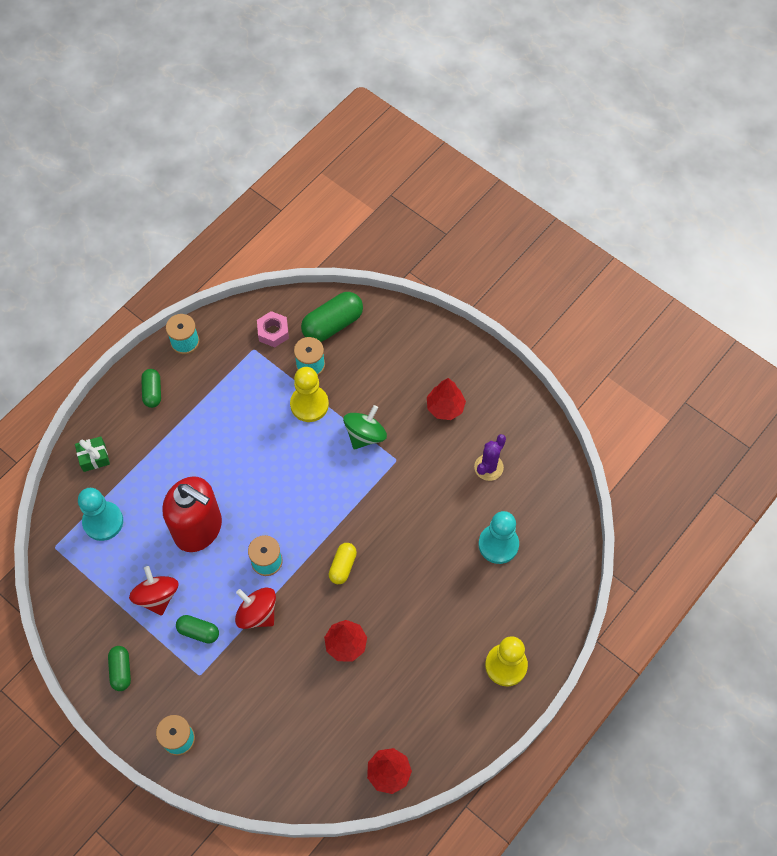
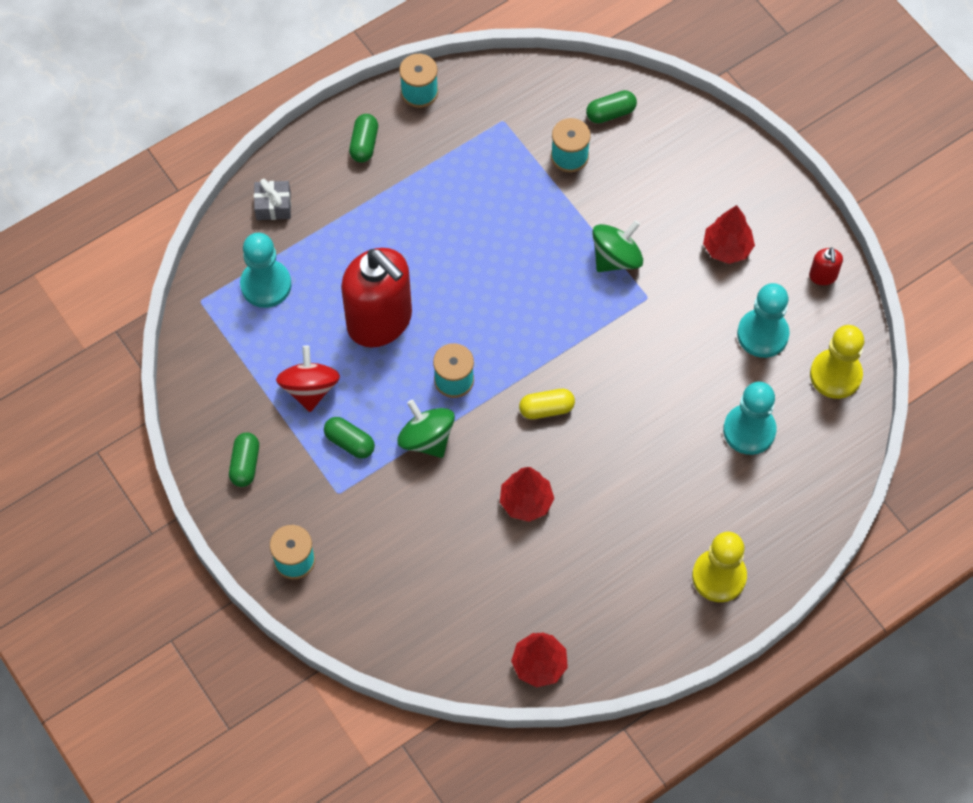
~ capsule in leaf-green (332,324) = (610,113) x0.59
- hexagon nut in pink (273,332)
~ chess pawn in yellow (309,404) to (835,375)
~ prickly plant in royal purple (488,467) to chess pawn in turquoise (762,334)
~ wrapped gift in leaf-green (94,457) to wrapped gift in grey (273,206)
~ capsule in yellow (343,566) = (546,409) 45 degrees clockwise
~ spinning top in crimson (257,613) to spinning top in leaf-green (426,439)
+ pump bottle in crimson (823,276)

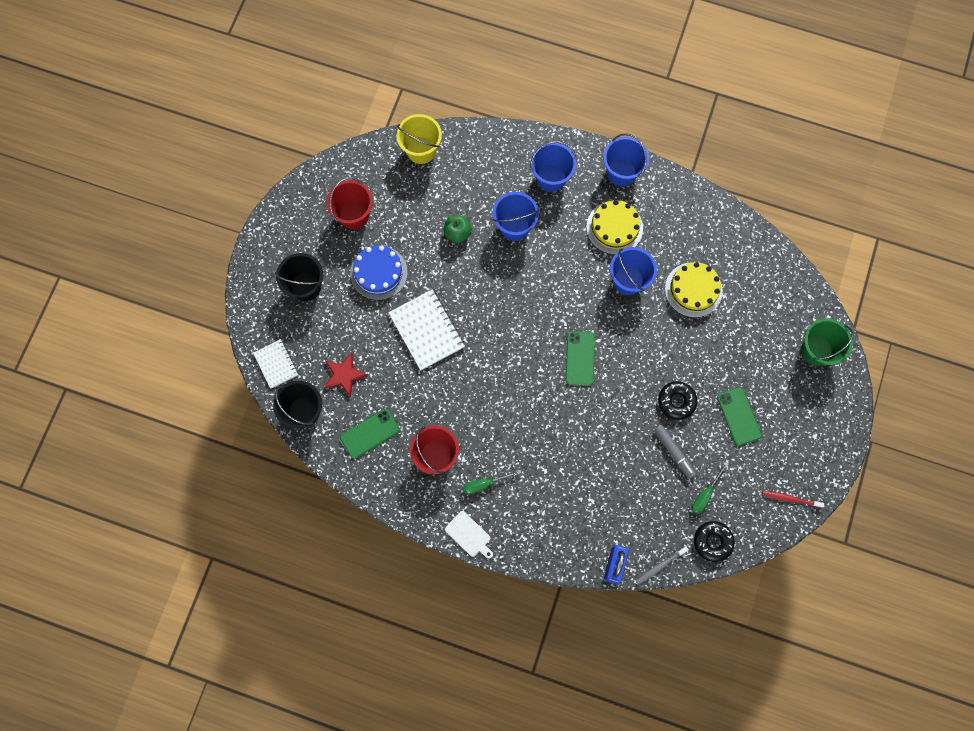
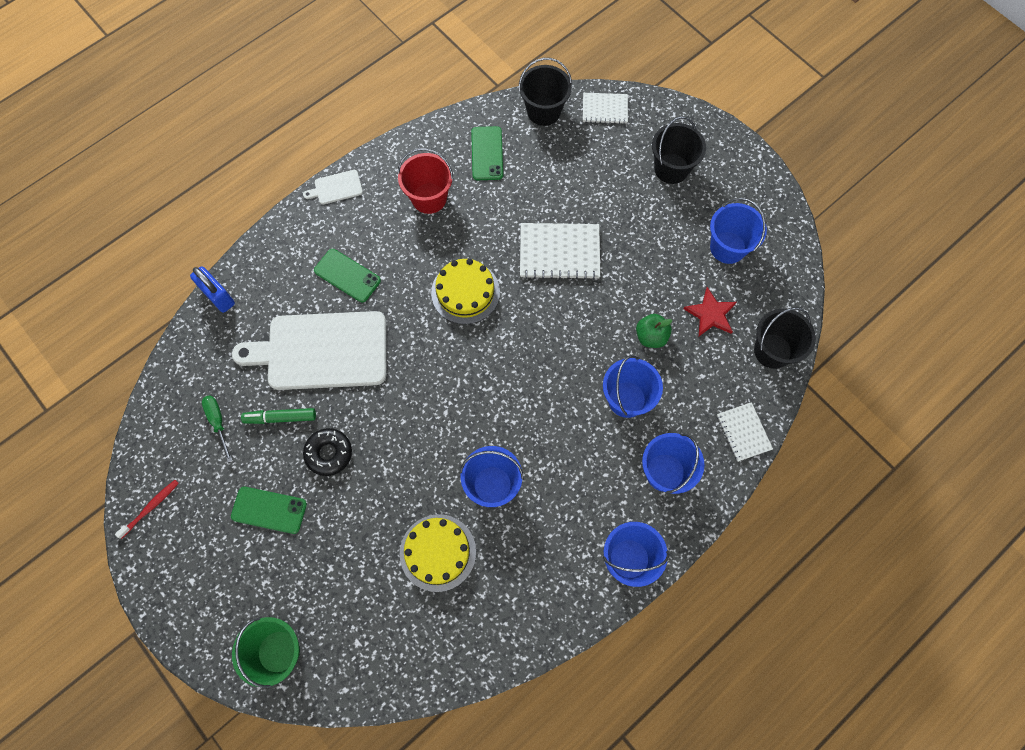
~ sand bucket in yellow (421,150) to sand bucket in ebony (772,351)
~ sand bucket in crimson (354,215) to sand bucket in royal blue (727,247)
~ cake in yellow (614,227) to (465,292)
- cake in royal blue (379,272)
~ phone in leaf-green (580,358) to (347,275)
~ five-pointed star in crimson (344,375) to (710,314)
~ marker in grey (673,452) to marker in leaf-green (280,418)
- flat screwdriver in leaf-green (484,484)
- doughnut in ebony (712,541)
- toothbrush in grey (660,566)
+ cutting board in snow-white (322,351)
+ notebook in snow-white (743,432)

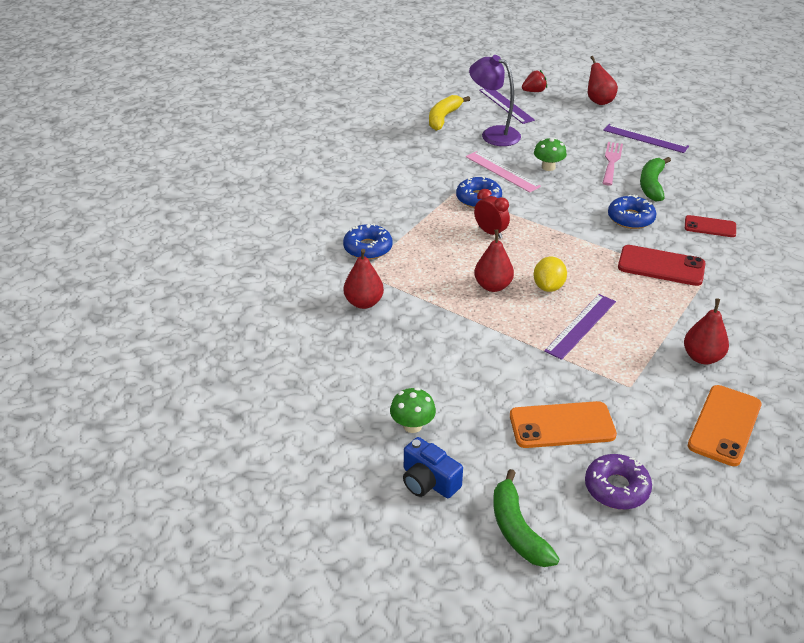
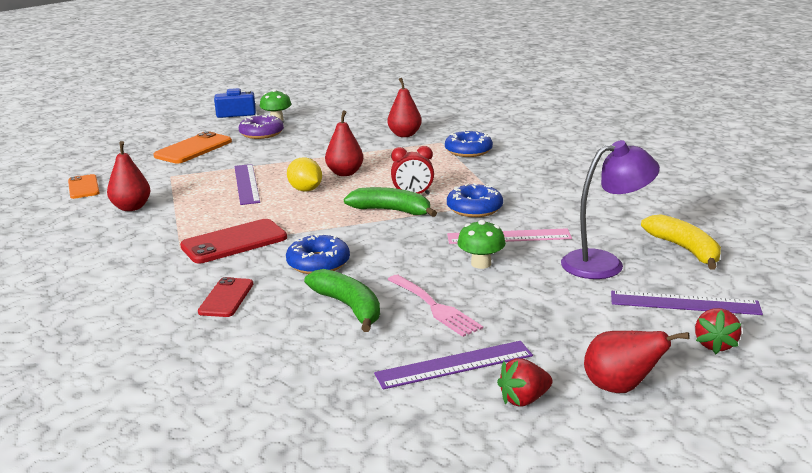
~ phone in crimson (710,227) = (226,298) 45 degrees counterclockwise
~ phone in bright orange (724,425) = (83,187) x0.63
~ doughnut in royal purple (616,488) to (261,133)
~ toy banana in leaf-green (517,530) to (391,211)
+ strawberry in crimson (524,399)

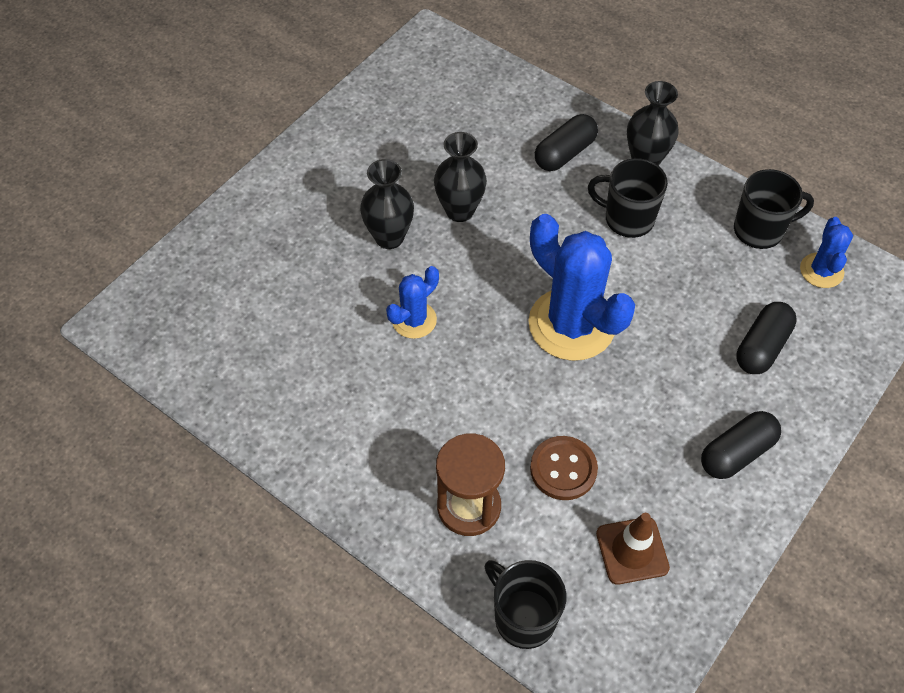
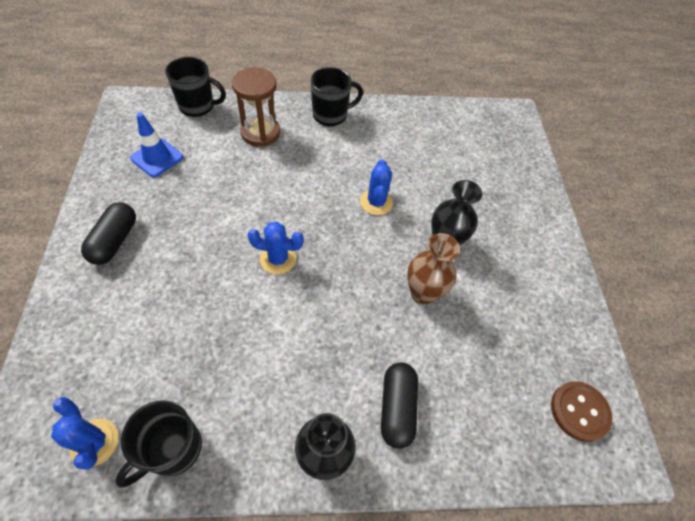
~ vase in ebony (459,211) to vase in russet (423,293)
~ coffee mug in ebony (627,219) to (331,115)
~ prickly plant in royal blue (571,324) = (278,259) x0.52
- capsule in ebony (761,347)
~ shirt button in russet (563,469) to (579,411)
~ safety cone in russet (632,550) to safety cone in royal blue (157,158)

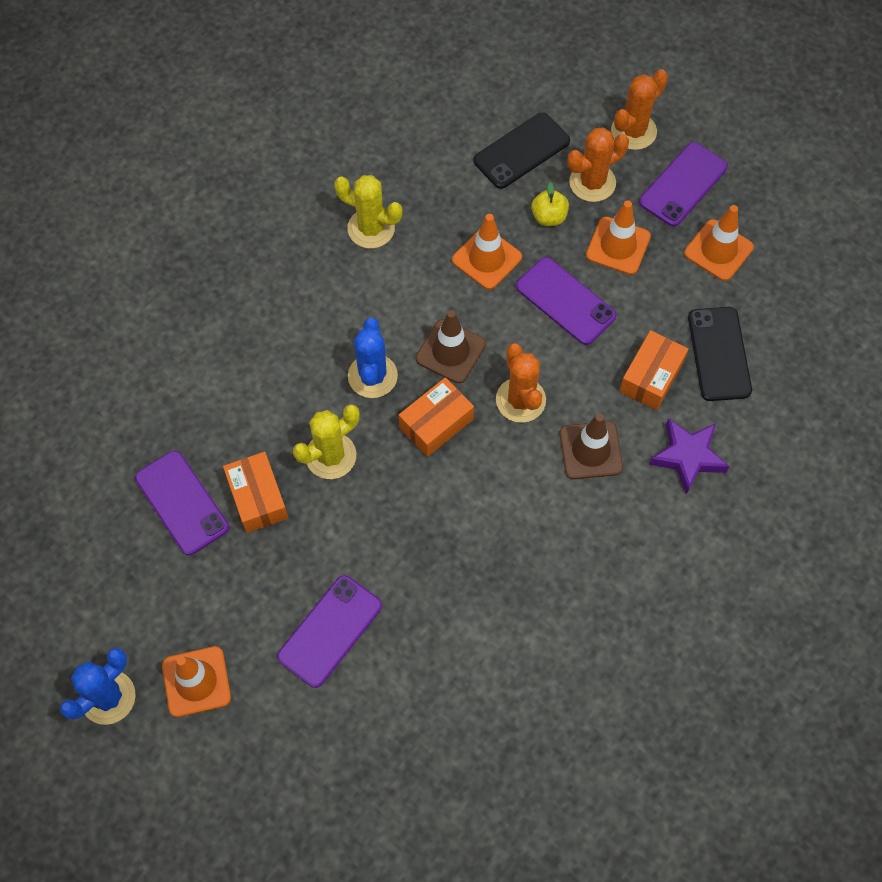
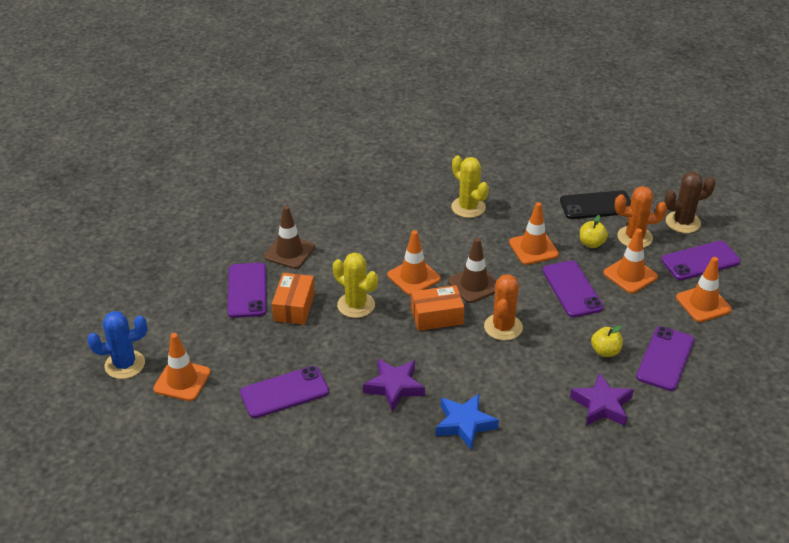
~ prickly plant in bright orange (633,131) to prickly plant in russet (683,222)
~ phone in ebony (719,354) to phone in royal purple (665,358)
~ prickly plant in royal blue (372,376) to safety cone in bright orange (413,277)
~ box in bright orange (651,377) to apple in yellow (605,351)
~ prickly plant in yellow (330,456) = (356,305) 45 degrees clockwise
~ safety cone in russet (590,450) to (289,252)
+ five-pointed star in royal purple (394,387)
+ five-pointed star in royal blue (464,424)

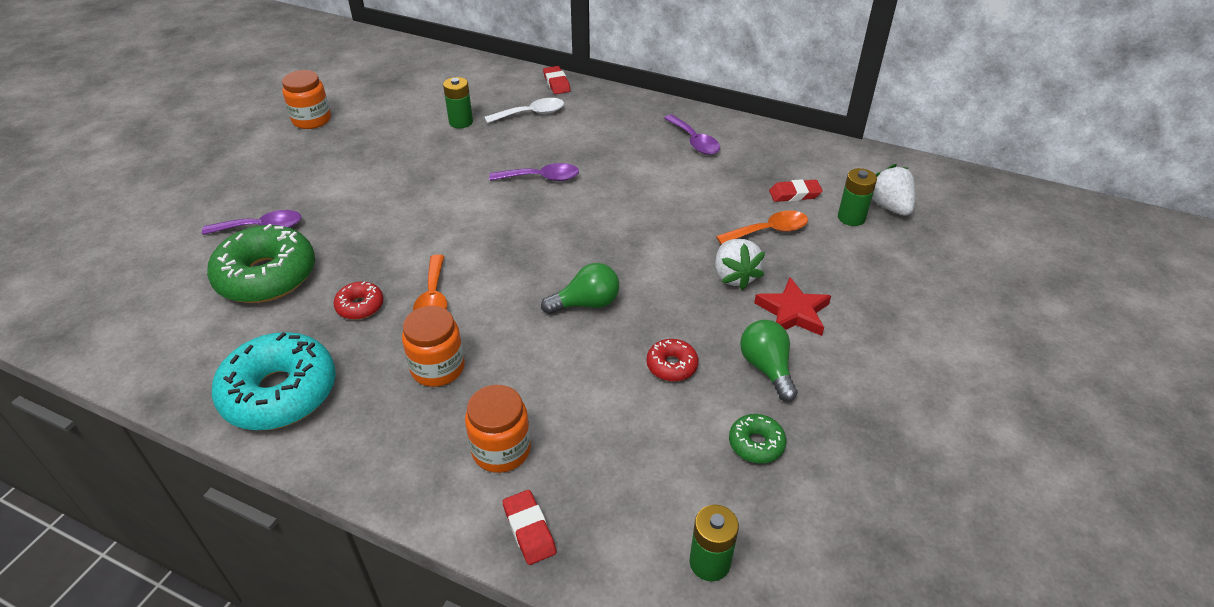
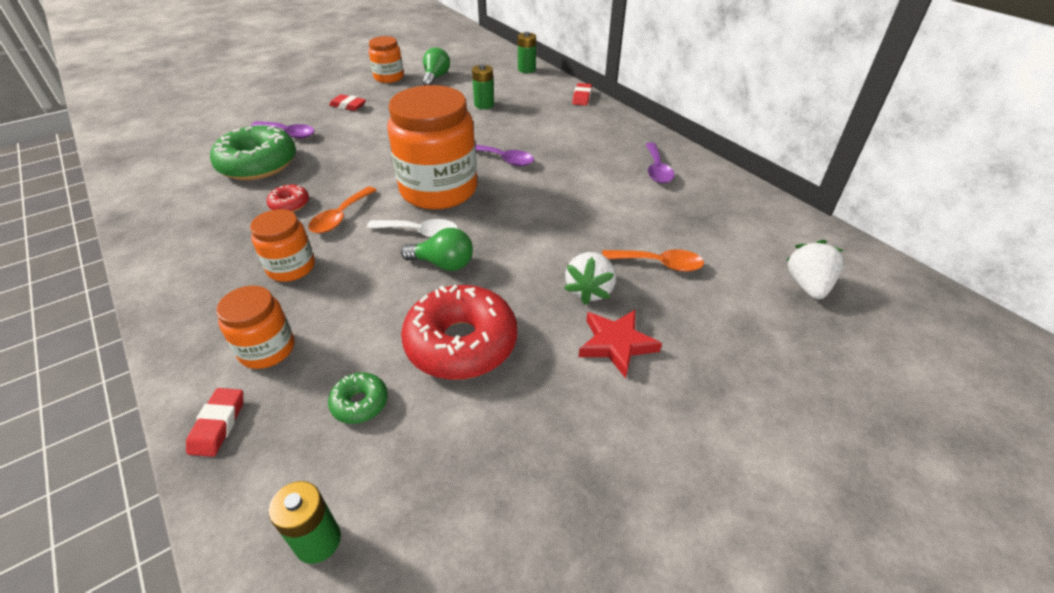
~ tablespoon in snow-white (531,114) to (420,232)
~ power cell in leaf-green (851,217) to (526,69)
~ pencil eraser in crimson (794,194) to (348,106)
~ light bulb in leaf-green (766,368) to (436,77)
- doughnut in turquoise (280,393)
~ doughnut in crimson (671,366) = (461,343) x2.17
~ doughnut in leaf-green (756,444) to (360,403)
+ jar in bright orange (439,189)

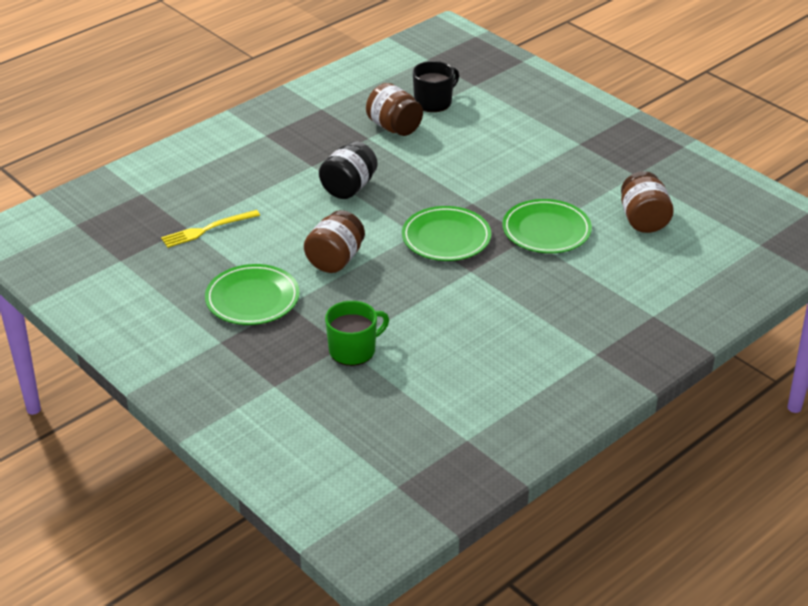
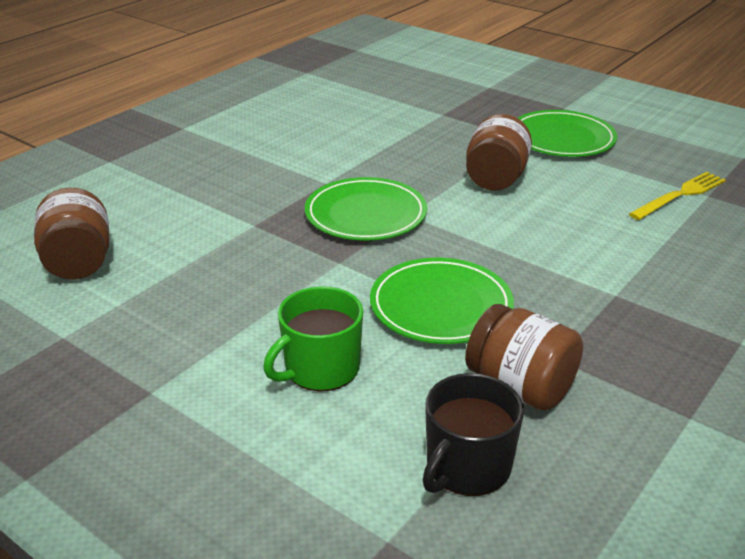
- jar in ebony (349,188)
~ flat dish in leaf-green (546,230) to (441,306)
~ coffee mug in leaf-green (353,350) to (320,369)

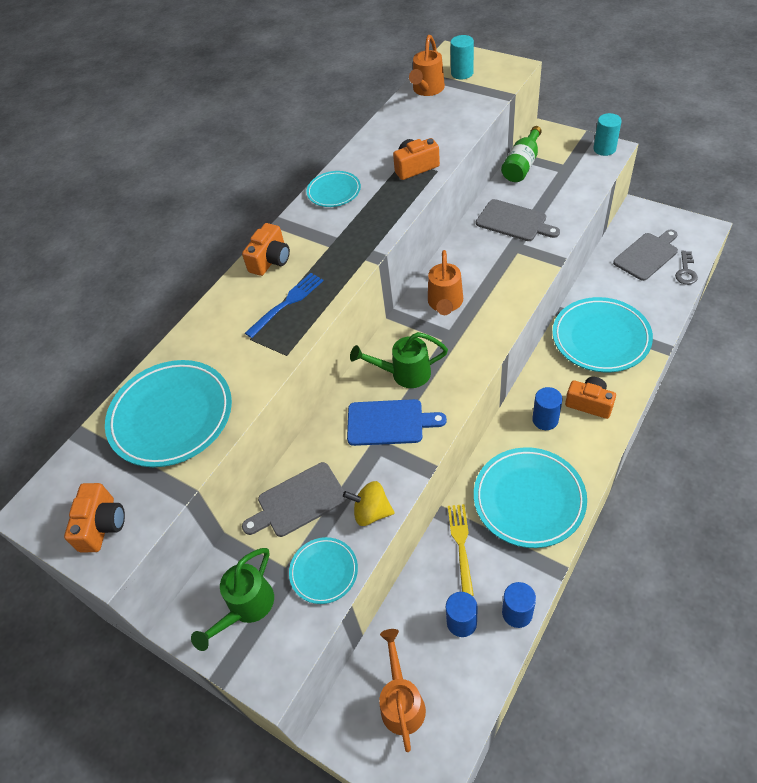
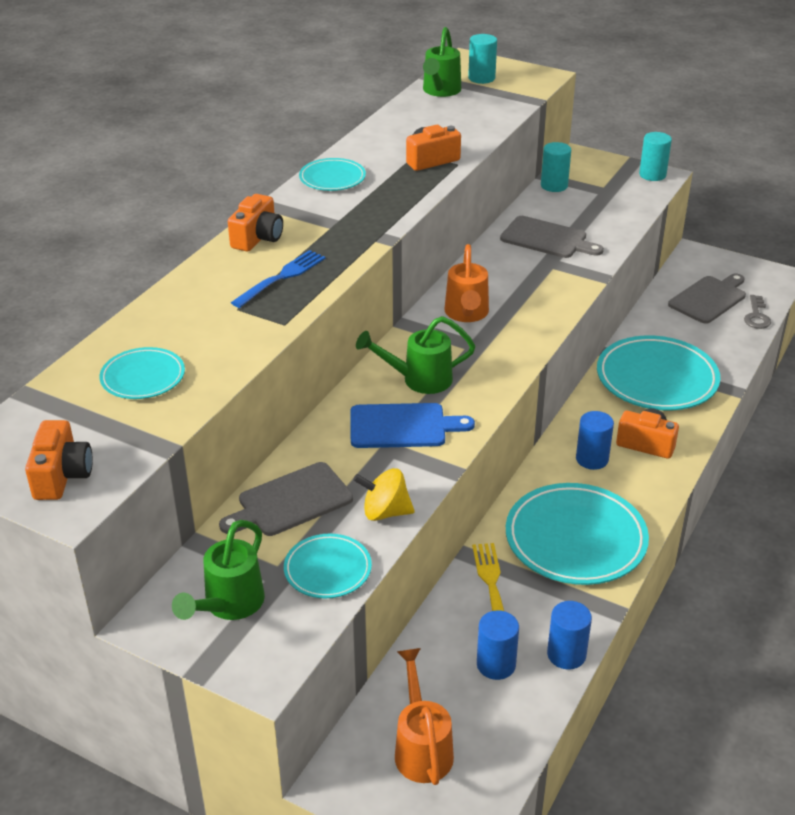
~ sprinkling can in bright orange (427,90) to sprinkling can in leaf-green (440,91)
~ bottle in leaf-green (522,165) to cylinder in turquoise (554,185)
~ flat dish in turquoise (171,416) = (143,377) x0.53

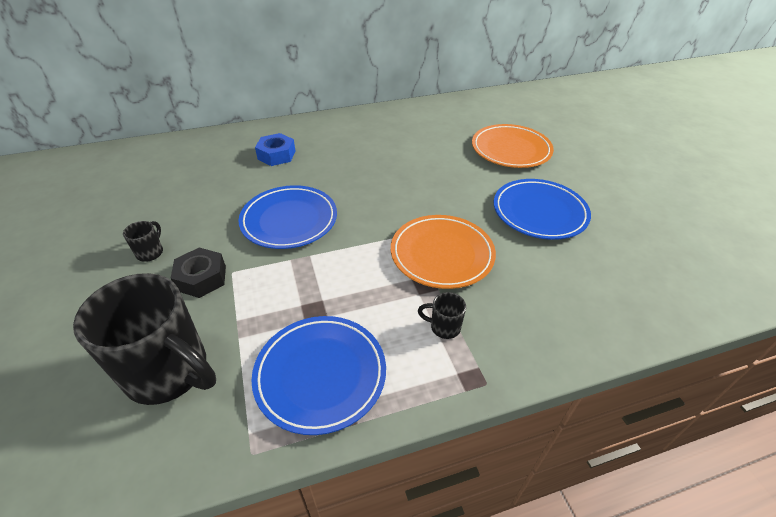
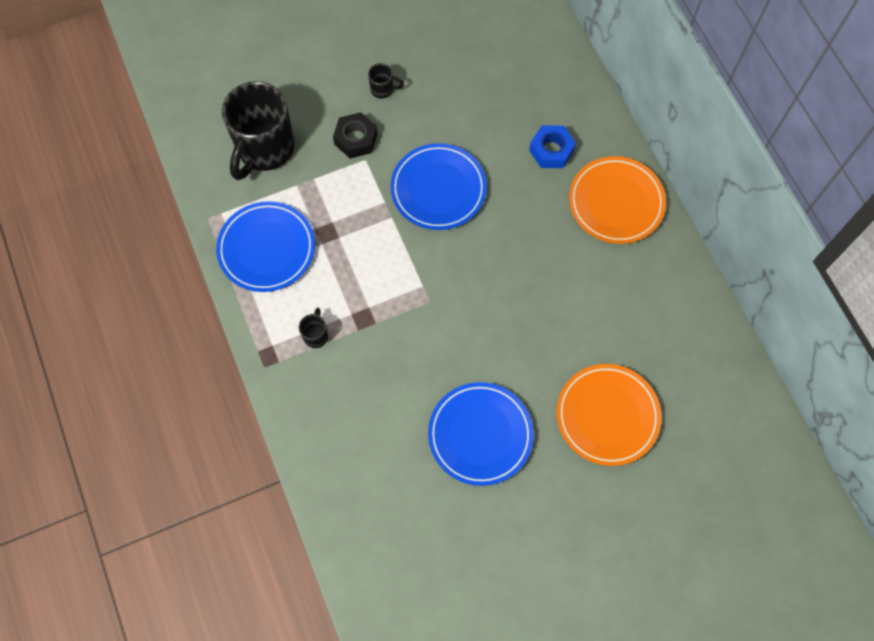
~ flat dish in bright orange (442,254) to (616,202)

